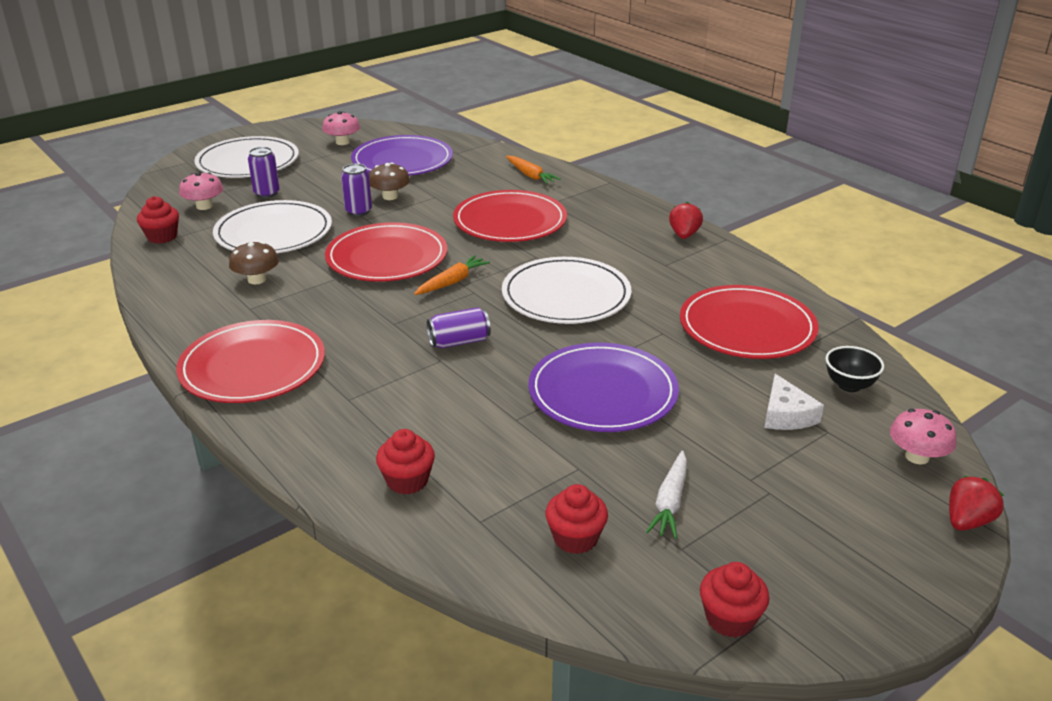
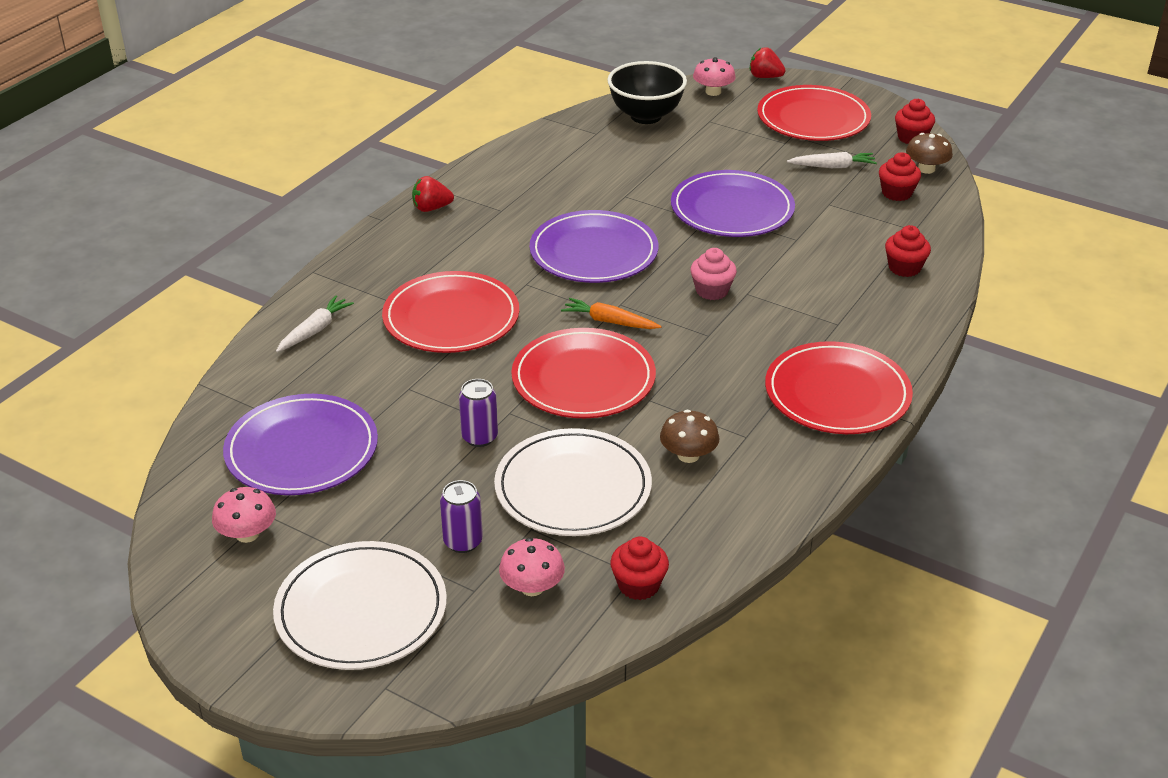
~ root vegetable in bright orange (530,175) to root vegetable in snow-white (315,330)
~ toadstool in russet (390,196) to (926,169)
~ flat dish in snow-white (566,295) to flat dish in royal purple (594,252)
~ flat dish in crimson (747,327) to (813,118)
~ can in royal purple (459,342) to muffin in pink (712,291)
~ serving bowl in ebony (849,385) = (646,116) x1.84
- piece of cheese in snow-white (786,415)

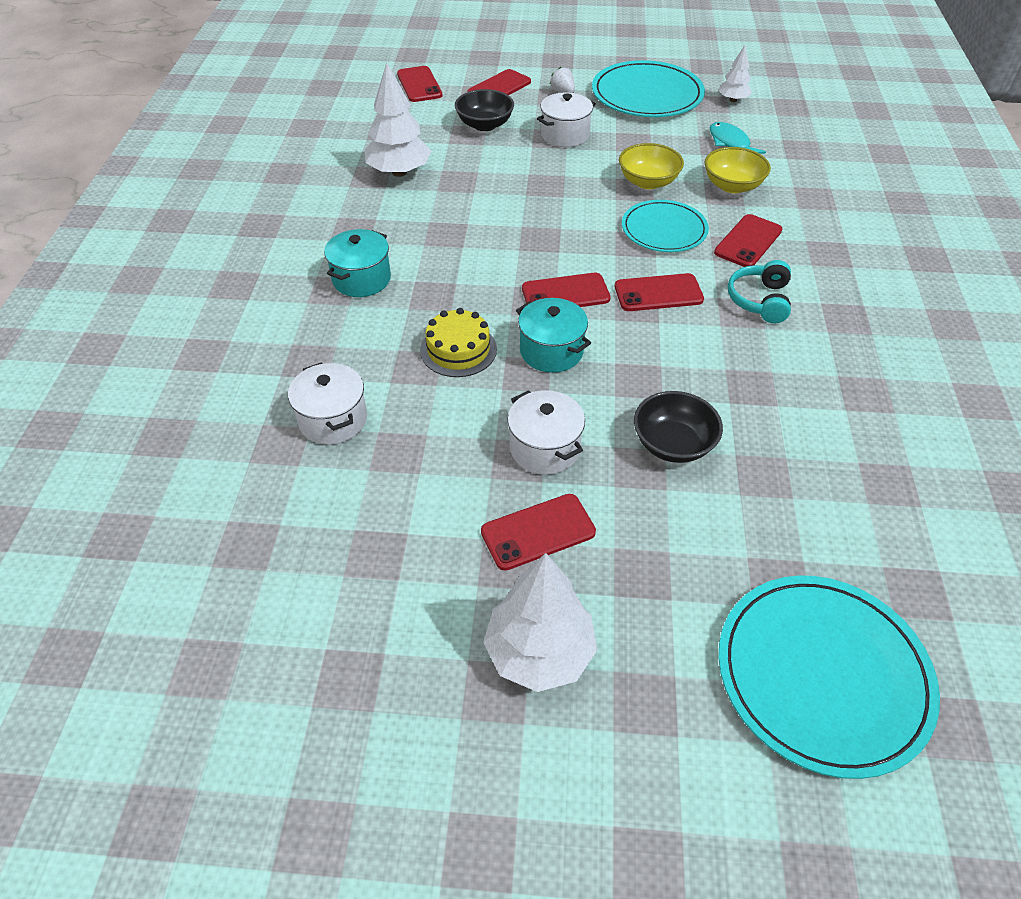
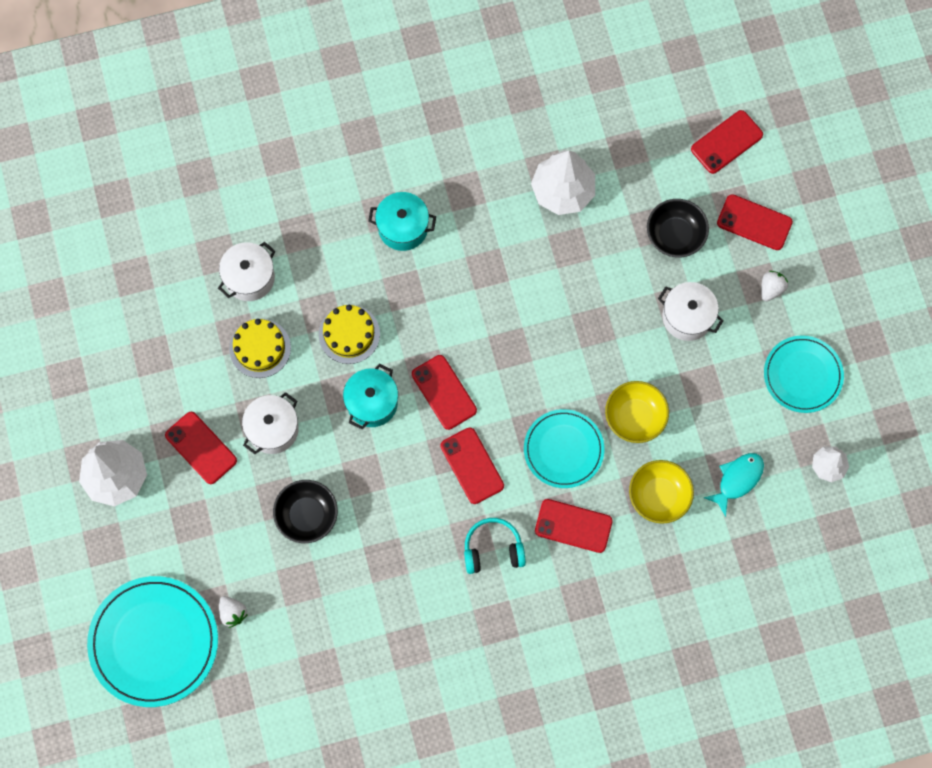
~ flat dish in turquoise (647,94) = (802,375) x0.64
+ cake in yellow (260,348)
+ strawberry in snow-white (233,613)

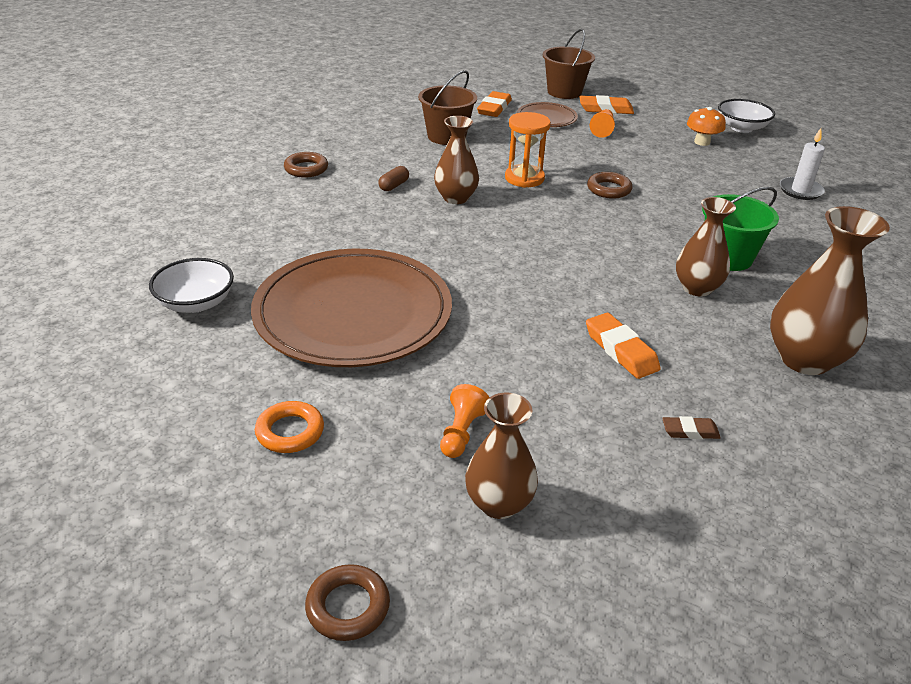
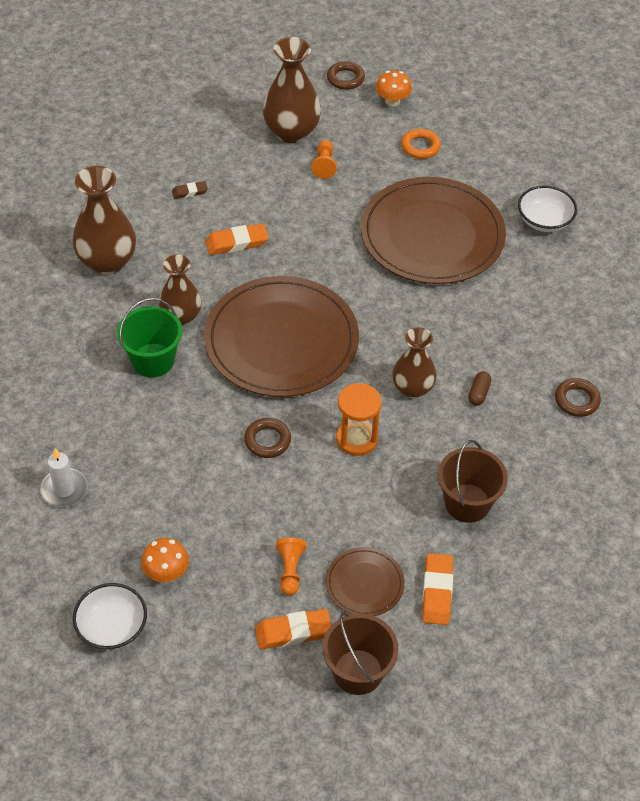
~ pencil eraser in bright orange (621,350) = (237,243) 60 degrees counterclockwise
~ vase in russet (499,503) = (291,132) x1.51
+ toadstool in bright orange (392,101)
+ flat dish in russet (281,341)

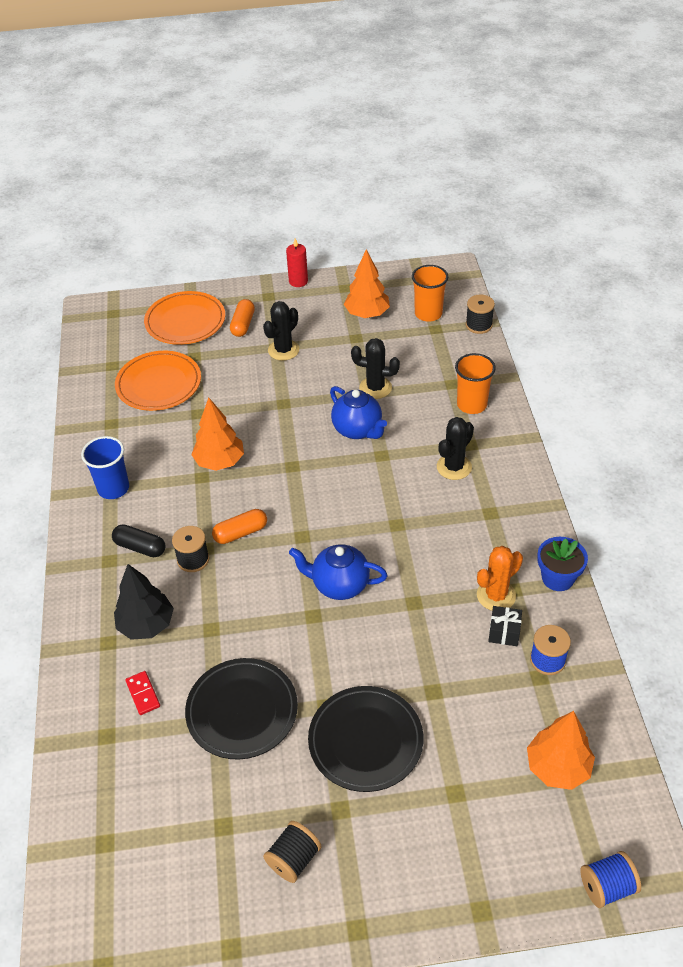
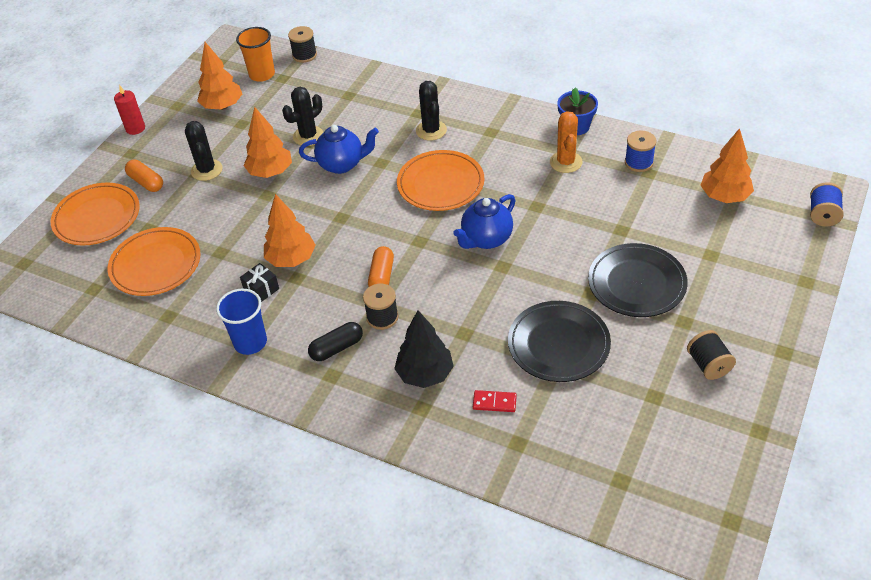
- cup in bright orange (471,404)
~ wrapped gift in ebony (504,632) to (261,289)
+ fir tree in bright orange (270,172)
+ flat dish in bright orange (440,184)

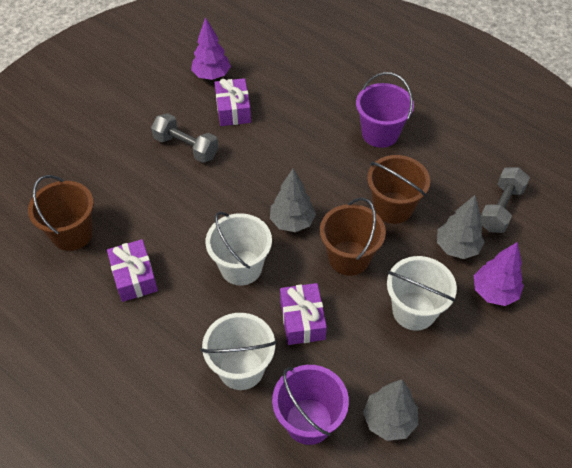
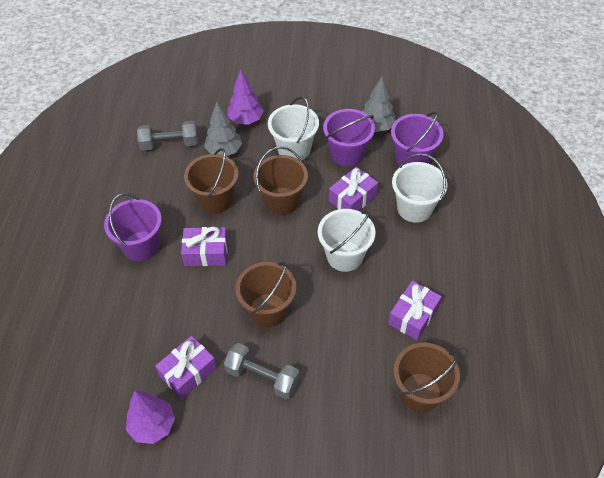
~ dumbbell in grey (186,147) = (262,377) 60 degrees counterclockwise
- fir tree in grey (292,222)
+ sand bucket in royal purple (347,154)
+ wrapped gift in royal purple (206,253)
+ sand bucket in russet (268,310)

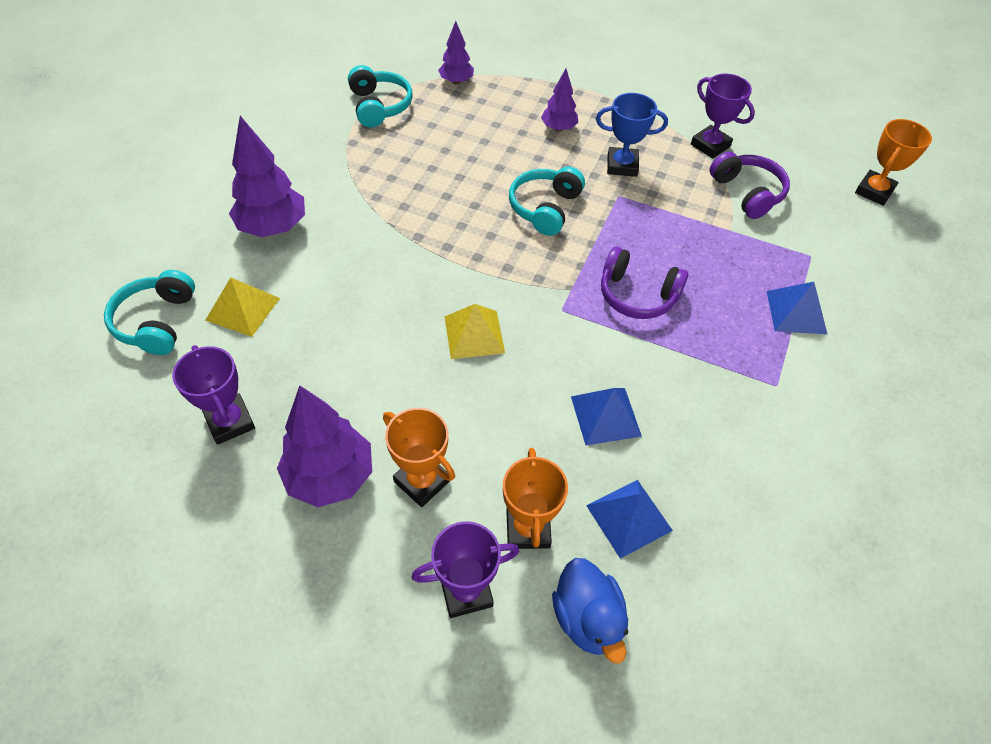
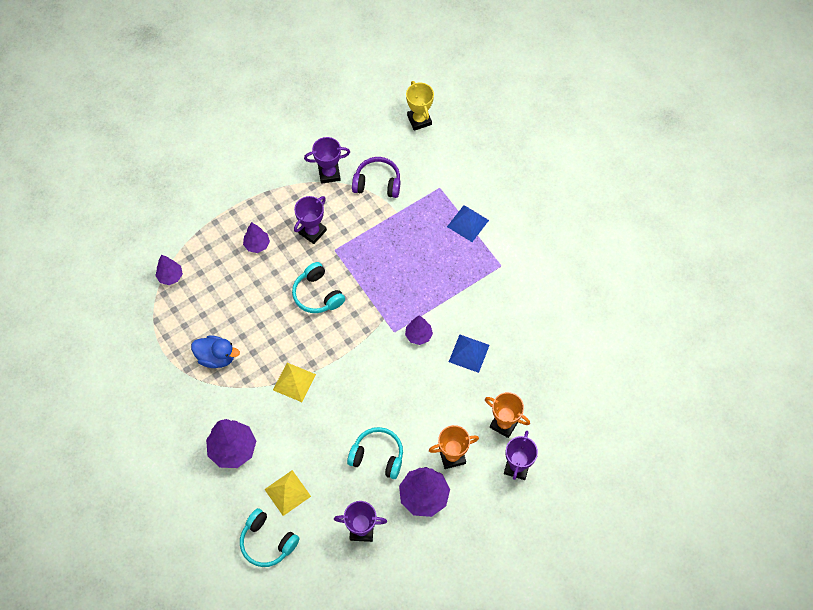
~ headset in turquoise (379,106) to (377,456)
~ trophy in royal blue (622,165) to trophy in royal purple (312,232)
~ trophy in bright orange (874,191) to trophy in yellow (419,120)
- headset in royal purple (637,295)
~ pyramid in yellow (474,334) to (294,382)
- pyramid in royal blue (629,518)
~ toy duck in royal blue (587,618) to (216,357)
+ fir tree in royal purple (418,335)

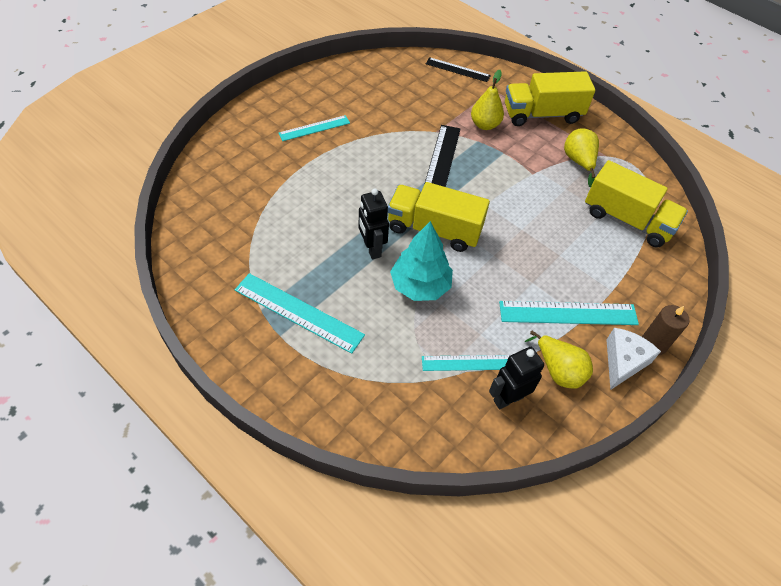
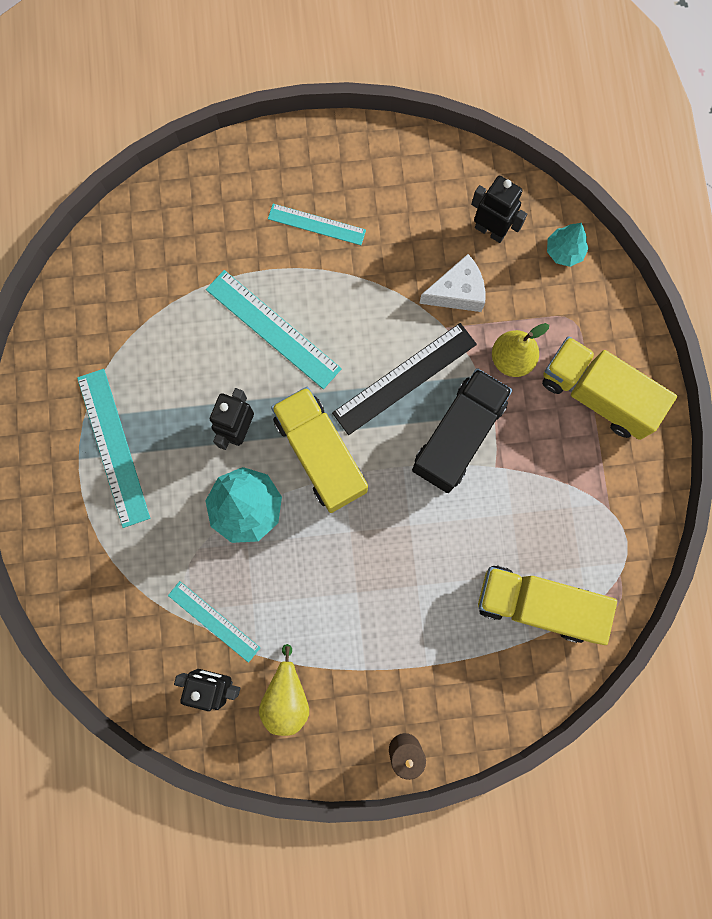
~ ruler in ebony (457,69) to fir tree in turquoise (564,251)
- pear in yellow (578,162)
~ truck in yellow (627,220) = (537,604) 120 degrees clockwise
~ ruler in turquoise (568,313) to (273,329)
~ piece of cheese in snow-white (623,362) to (457,292)
+ robot in ebony (490,230)
+ truck in ebony (458,436)

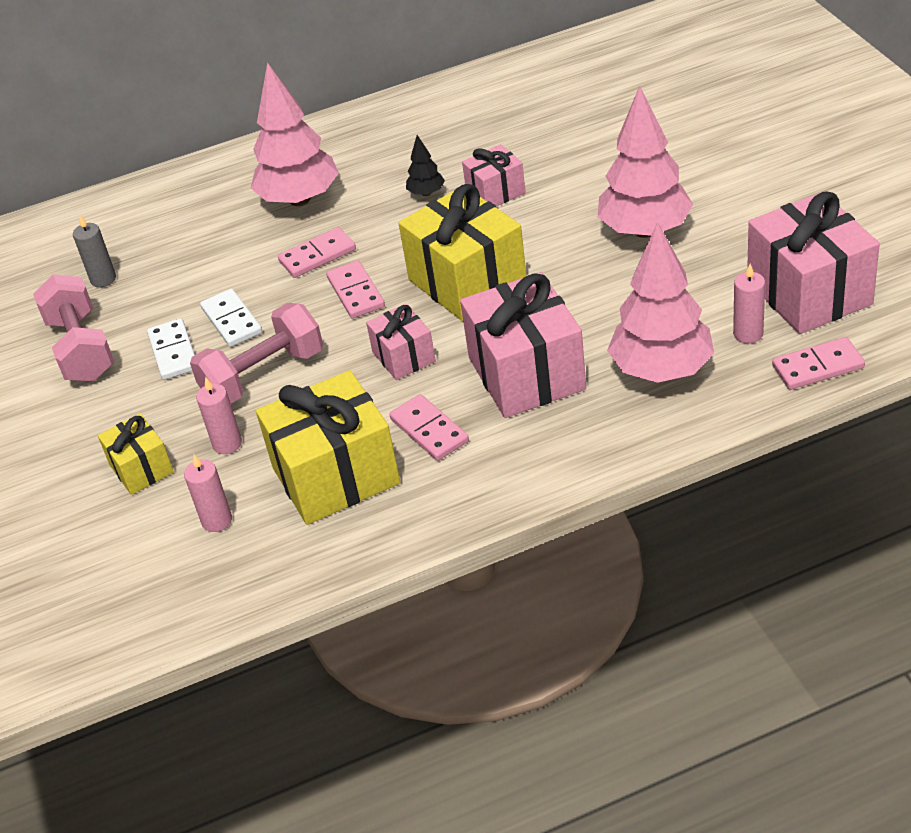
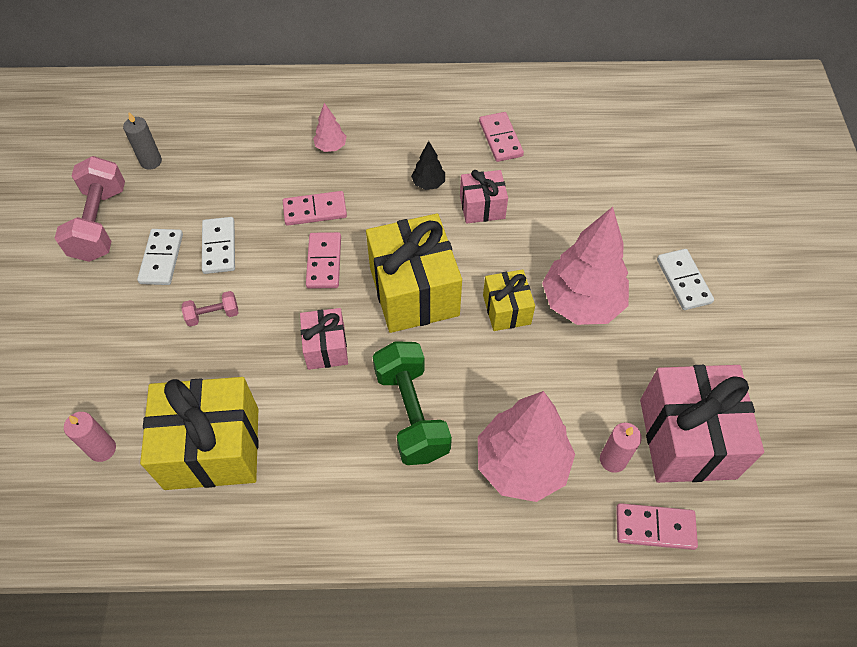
~ fir tree in pink (300,199) = (331,147) x0.44
~ wrapped gift in pink (526,373) to dumbbell in leaf-green (411,413)
~ dumbbell in pink (263,375) = (213,315) x0.48
- candle in pink (227,444)
~ domino tile in pink (429,430) to (500,139)
~ wrapped gift in yellow (141,468) to (506,309)
+ domino tile in snow-white (683,281)

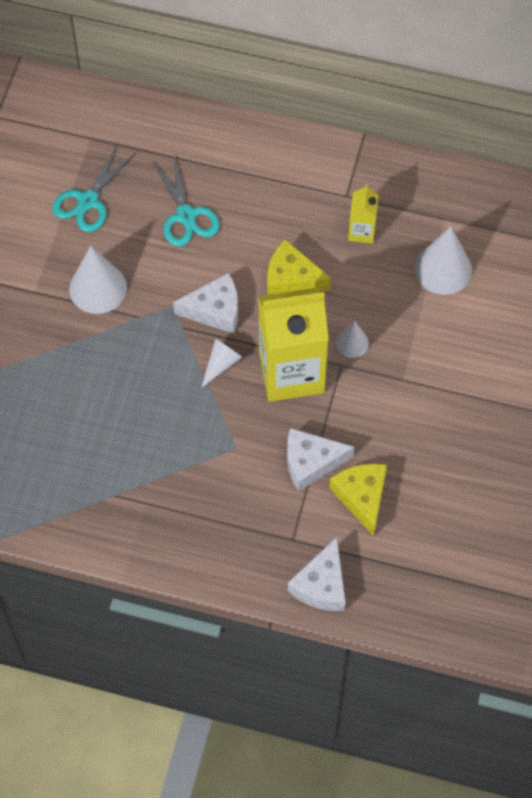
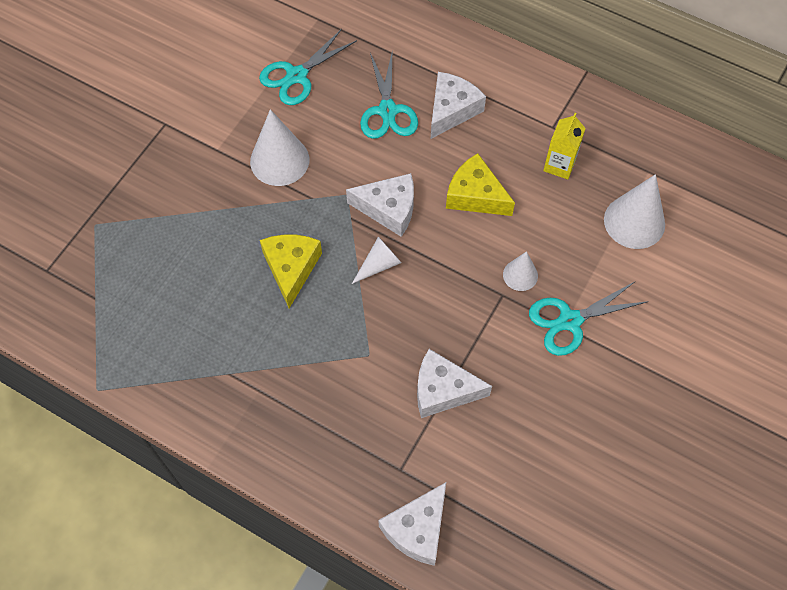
- milk carton in yellow (291,372)
~ piece of cheese in yellow (362,497) to (291,268)
+ piece of cheese in snow-white (451,110)
+ scissors in turquoise (570,321)

